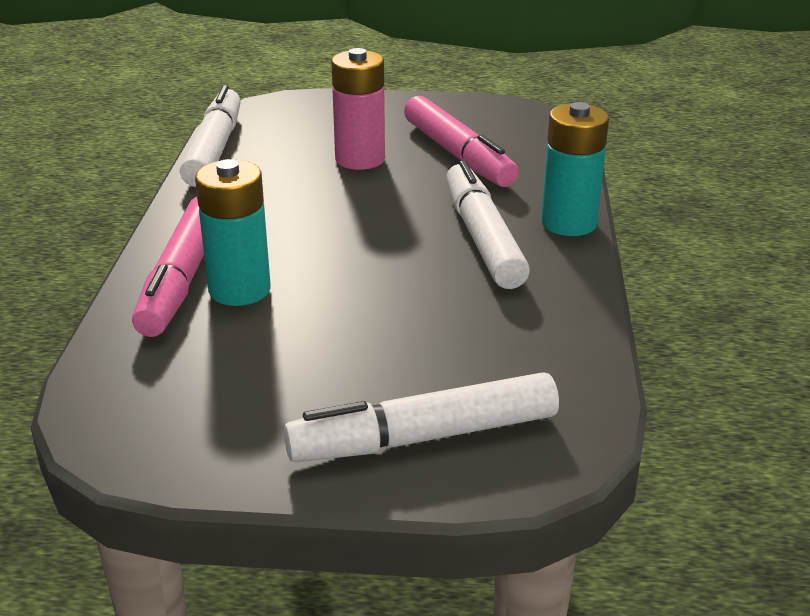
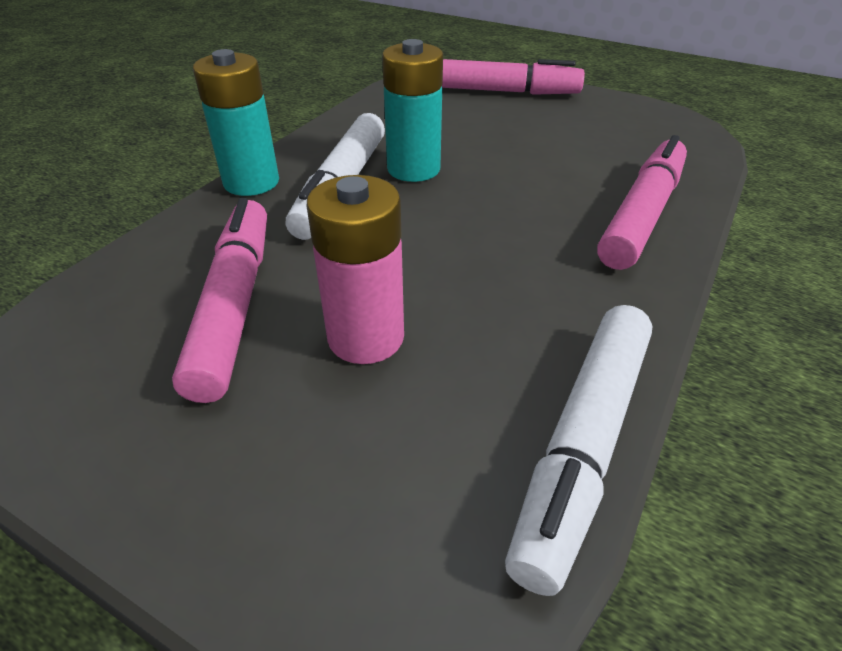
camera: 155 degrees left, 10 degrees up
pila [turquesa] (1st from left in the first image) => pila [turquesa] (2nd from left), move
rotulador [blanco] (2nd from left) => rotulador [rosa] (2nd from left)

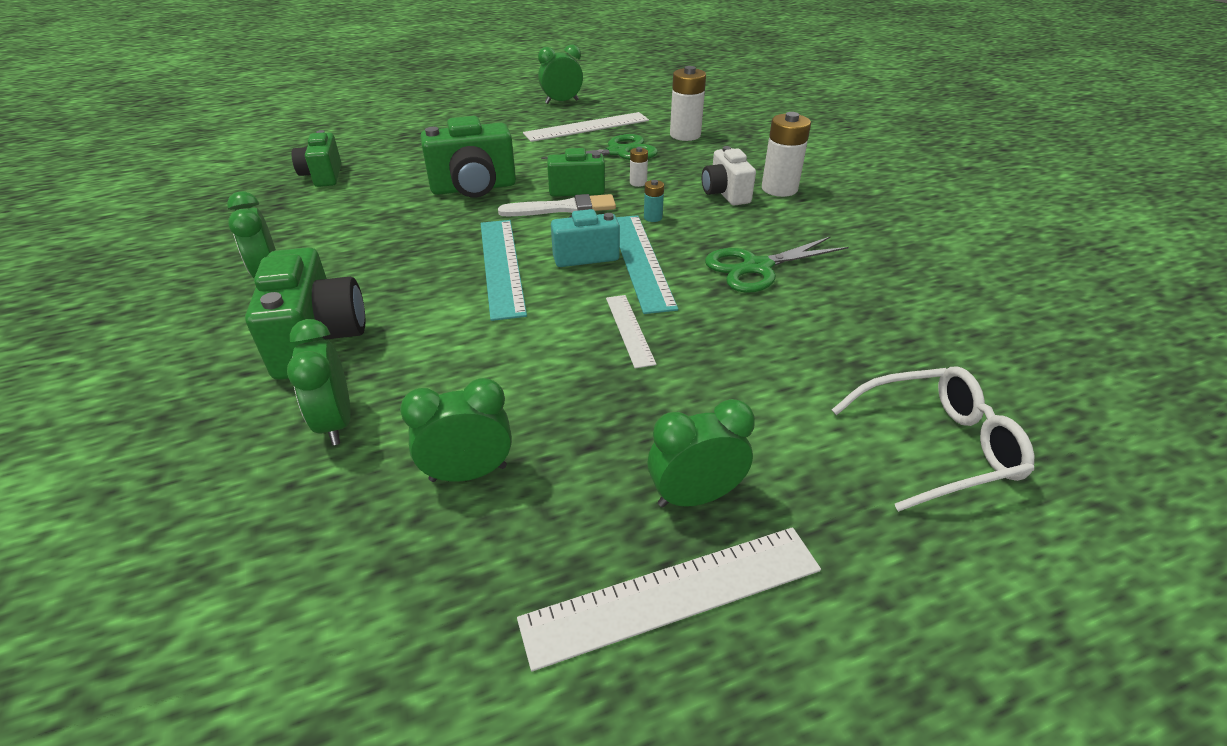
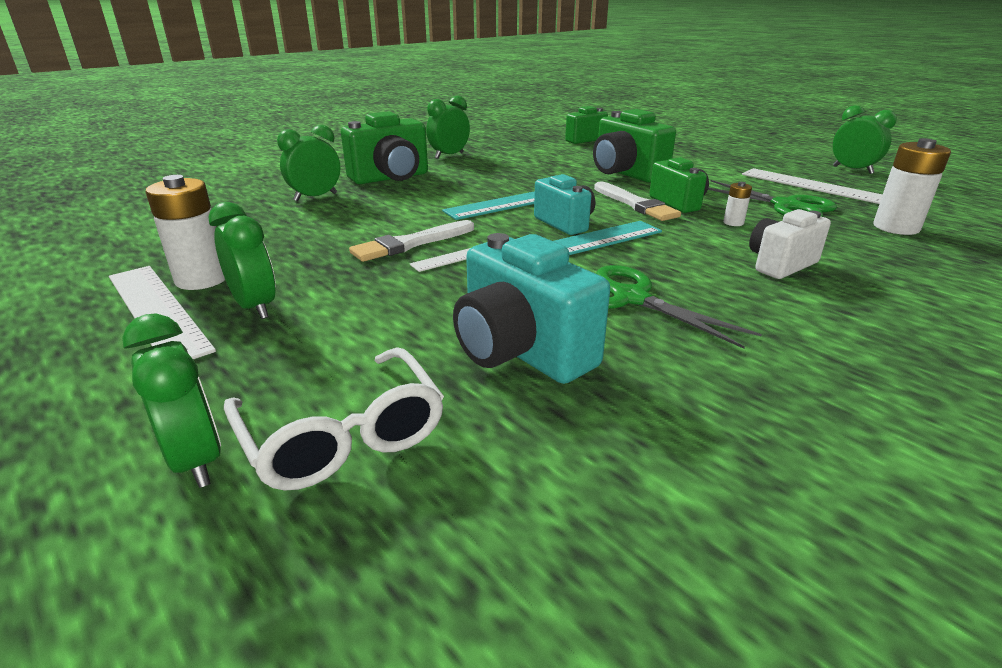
camera: 70 degrees right, 10 degrees down
despertador [verde] (3rd from left in the first image) => despertador [verde] (1st from left), move
pila [blanco] (3rd from left in the first image) => pila [blanco] (1st from left), move
nothing => pincel [blanco] (1st from left)
nothing => cámara [turquesa] (1st from left)
pila [turquesa] => nothing

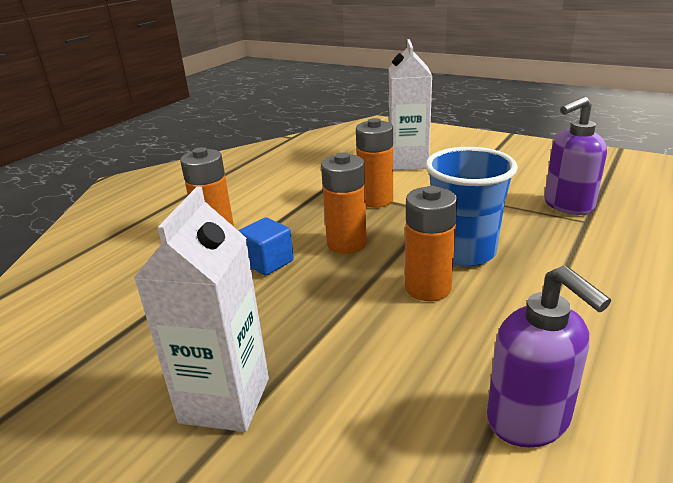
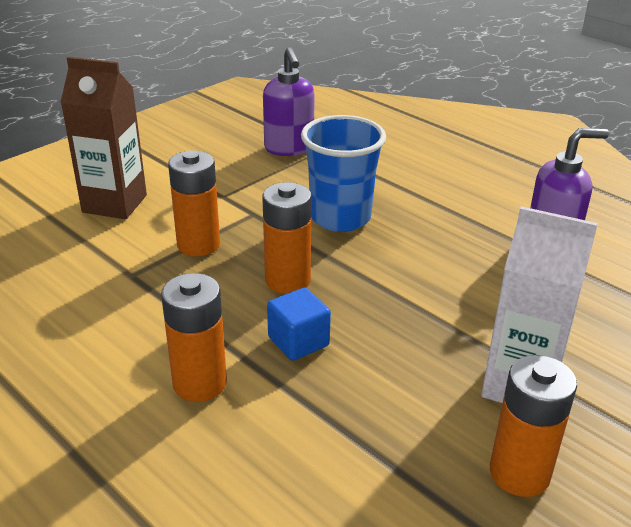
camera: 80 degrees left, 5 degrees up
cartón de leche [blanco] (2nd from left) => cartón de leche [marrón]
pila [naranja] (4th from left), move

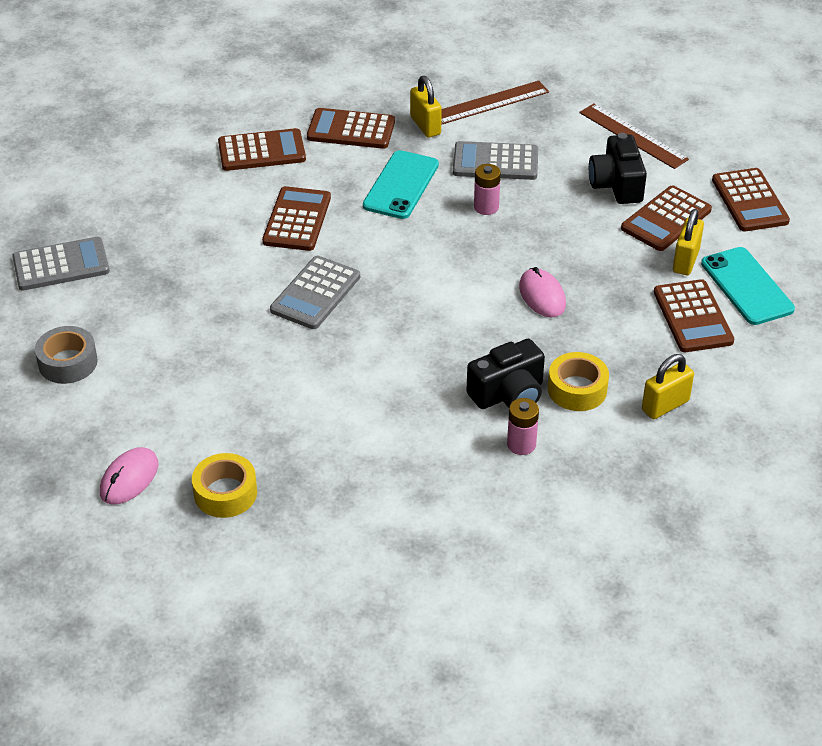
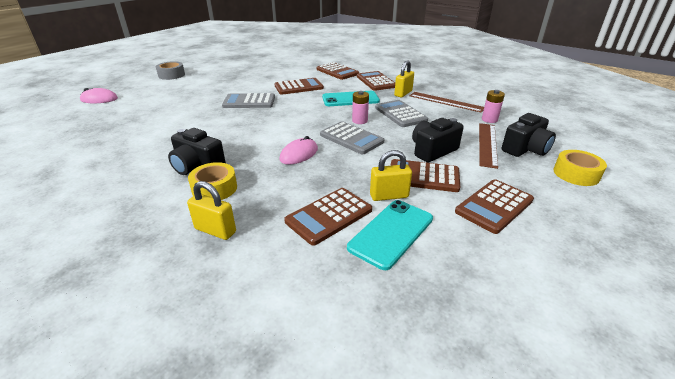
camera: 60 degrees right, 10 degrees down
calculadora [gris] (1st from left in the first image) => calculadora [gris] (2nd from left), move
pila [rosa] (2nd from left), move
nothing => cámara [negro] (3rd from left)
cinta adhesiva [amarillo] (1st from left in the first image) => cinta adhesiva [amarillo] (2nd from left), move

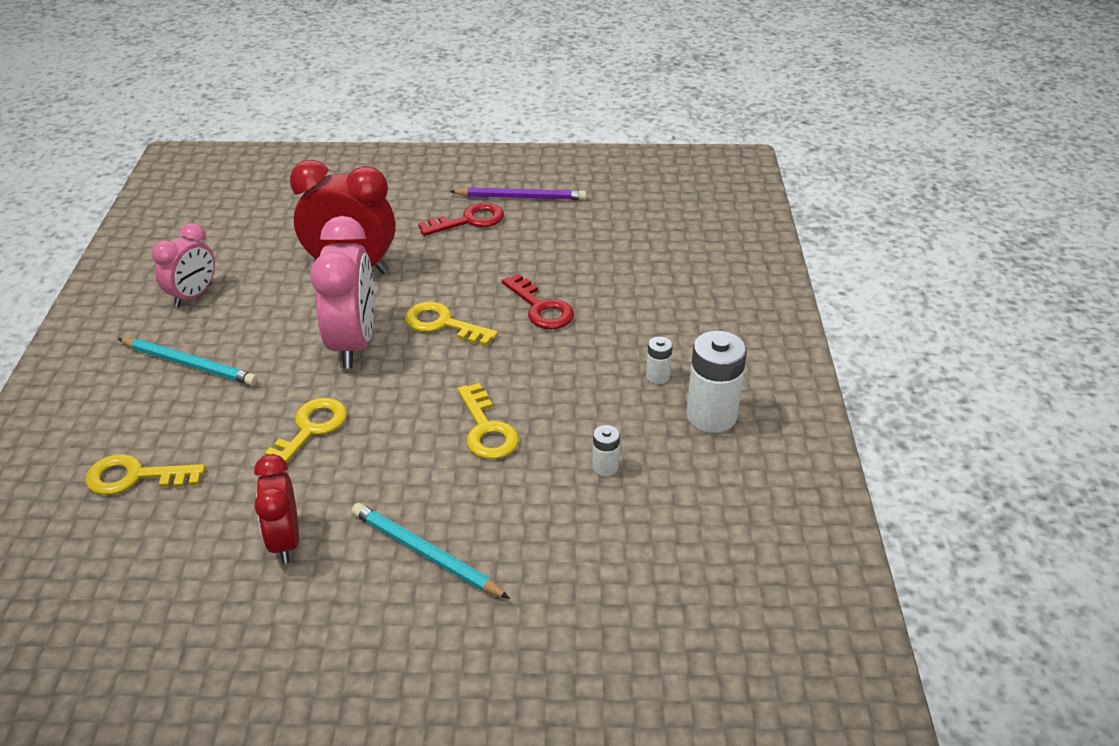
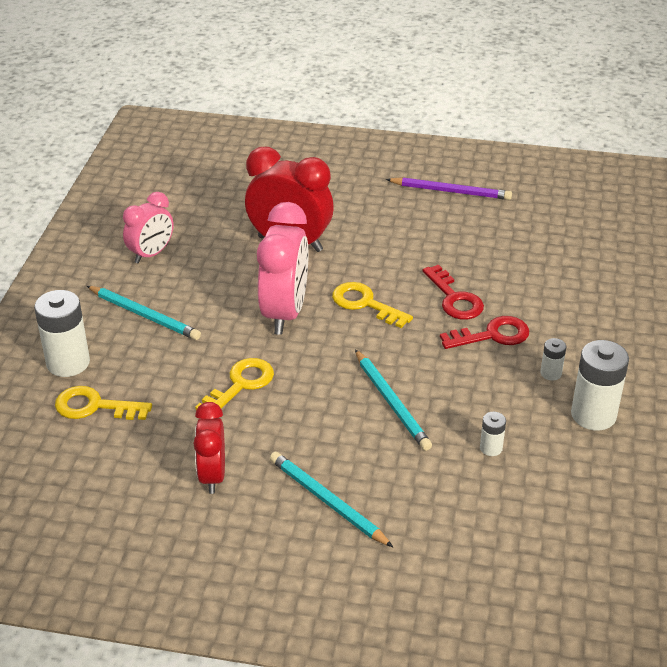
camera: 10 degrees right, 0 degrees up
nothing => pila [blanco] (1st from left)
llave [amarillo] (4th from left) => lápiz [turquesa] (3rd from left)
llave [rojo] (1st from left in the first image) => llave [rojo] (2nd from left), move

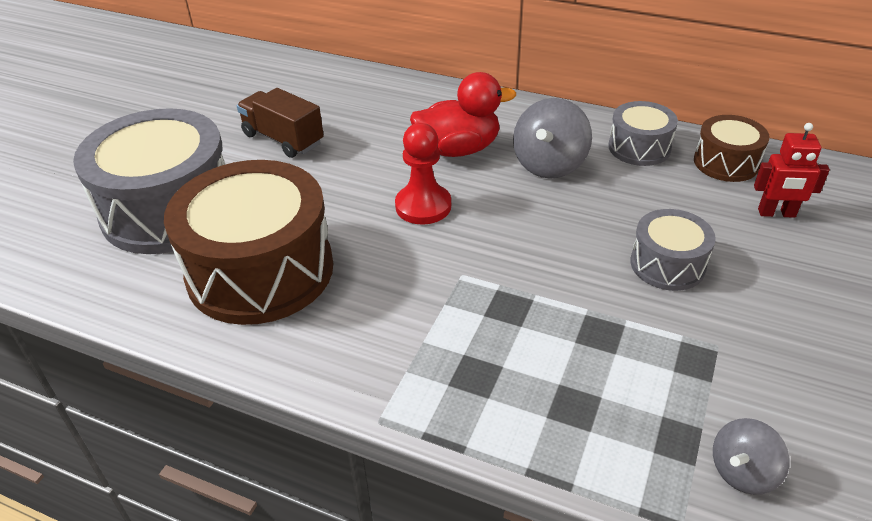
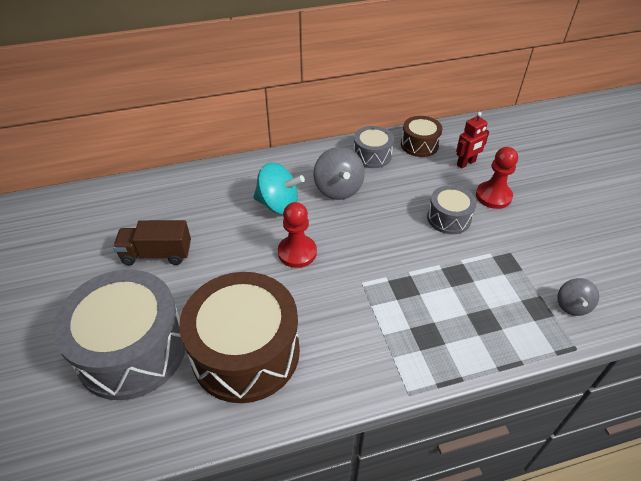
camera: 40 degrees left, 5 degrees up
pato [rojo] => peonza [turquesa]
nothing => peón [rojo] (2nd from left)

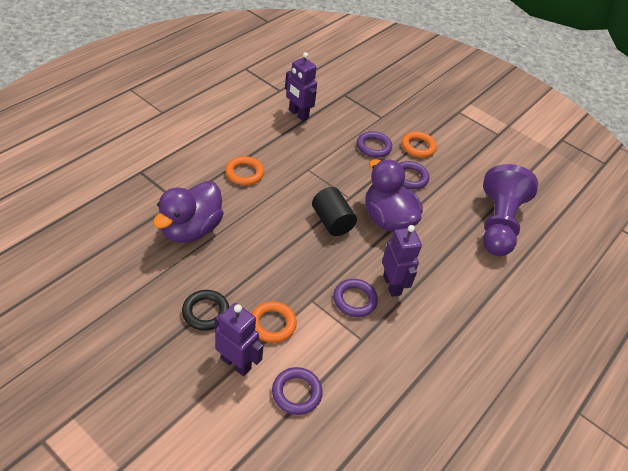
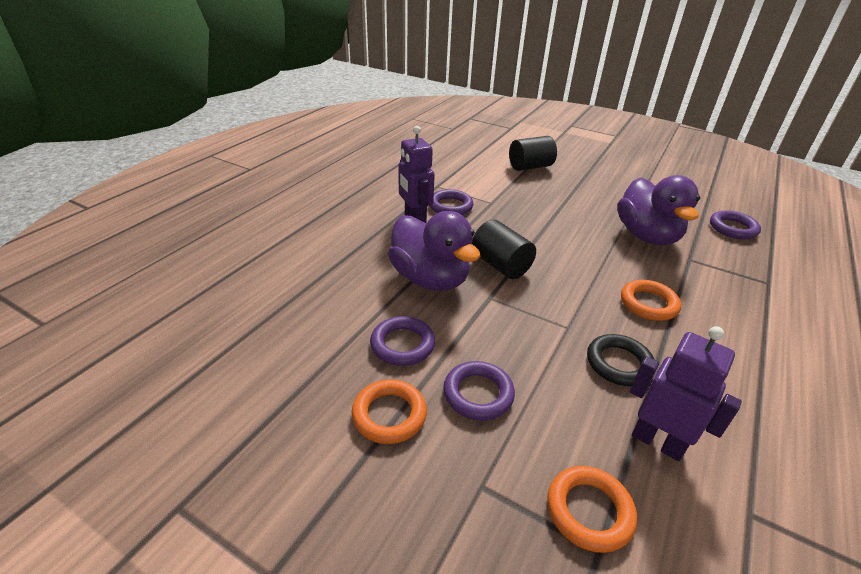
camera: 175 degrees right, 10 degrees down
robot [morado] (1st from left) => cilindro [negro] (2nd from left)
anillo [naranja] (2nd from left), move
anillo [negro], move
pato [morado] (1st from left in the first image) => pato [morado] (2nd from left), 150 degrees clockwise
anillo [morado] (1st from left in the first image) => anillo [morado] (4th from left), move
peón [morado] => nothing

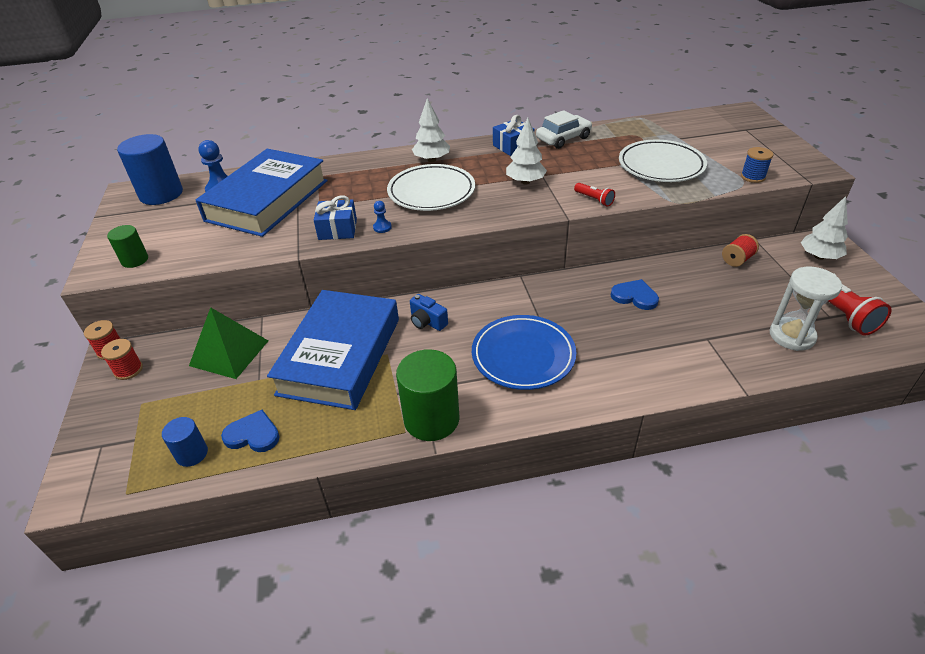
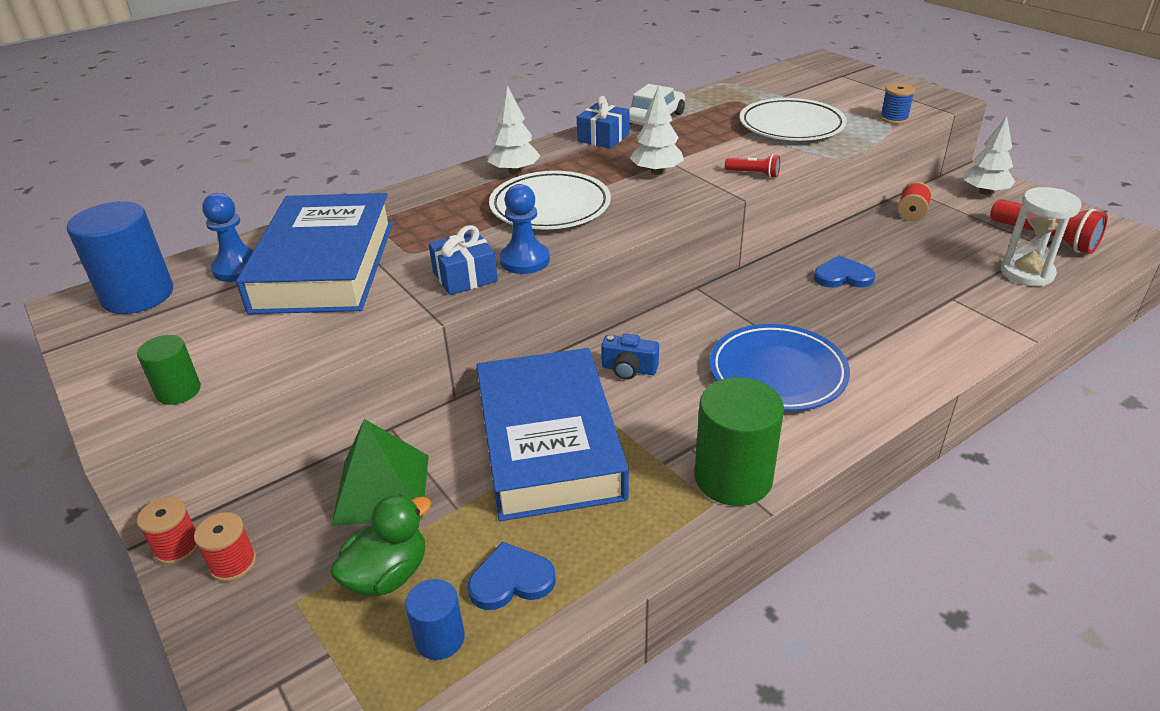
camera: 25 degrees left, 5 degrees down
nothing => pato [verde]
peón [azul] (2nd from left), x1.92

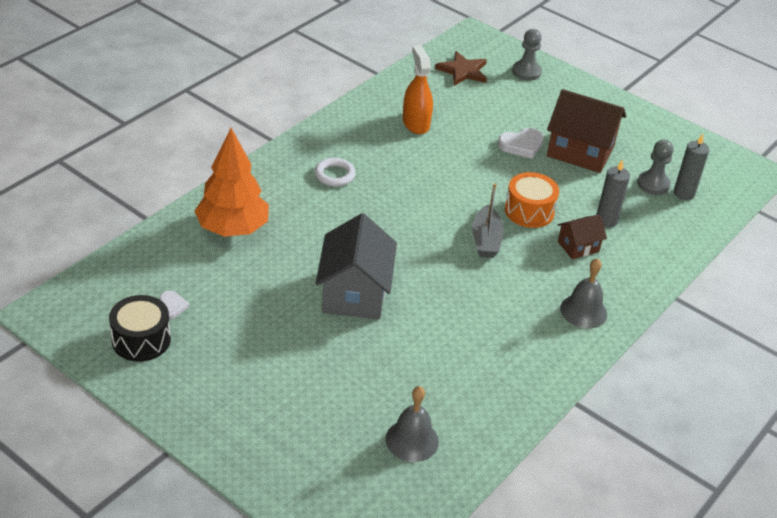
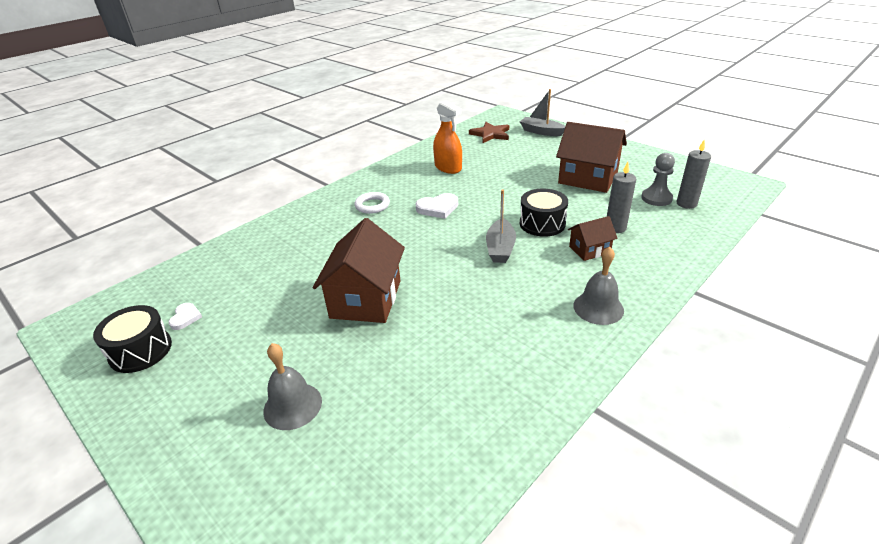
camera: 10 degrees right, 5 degrees down
campana [gris] (1st from left), move
casa [gris] => casa [marrón] (1st from left)
corazón [blanco] (2nd from left), move
pulverizador [naranja], 150 degrees clockwise
peón [gris] (1st from left) => barco [gris] (2nd from left)
tambor [naranja] => tambor [negro] (2nd from left)
árbol [naranja] => nothing

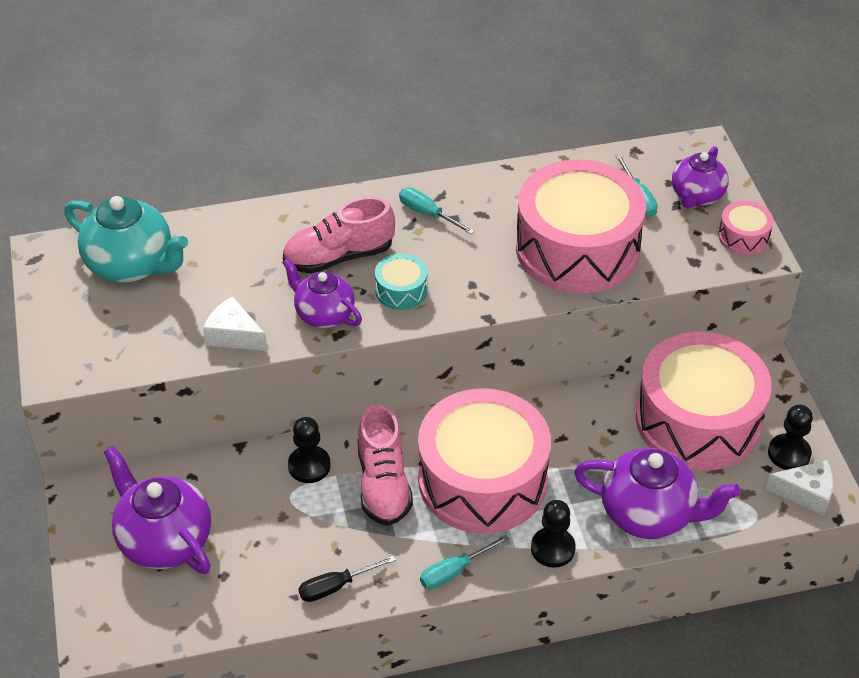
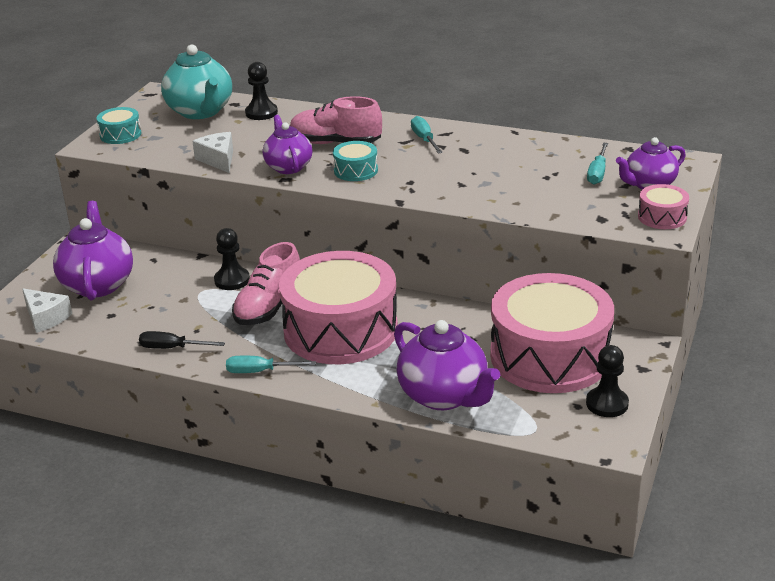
camera: 35 degrees right, 15 degrees down
queso [blanco] (2nd from left in the first image) => queso [blanco] (1st from left), move
nothing => tambor [turquesa] (1st from left)
peón [negro] (2nd from left), move
tambor [rosa] (2nd from left) => nothing

